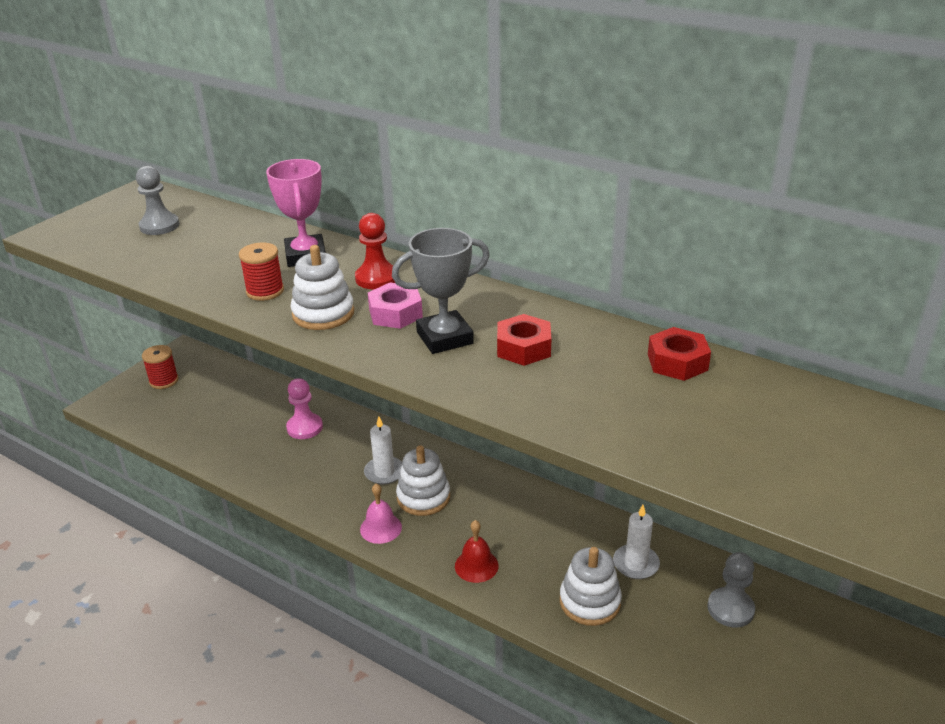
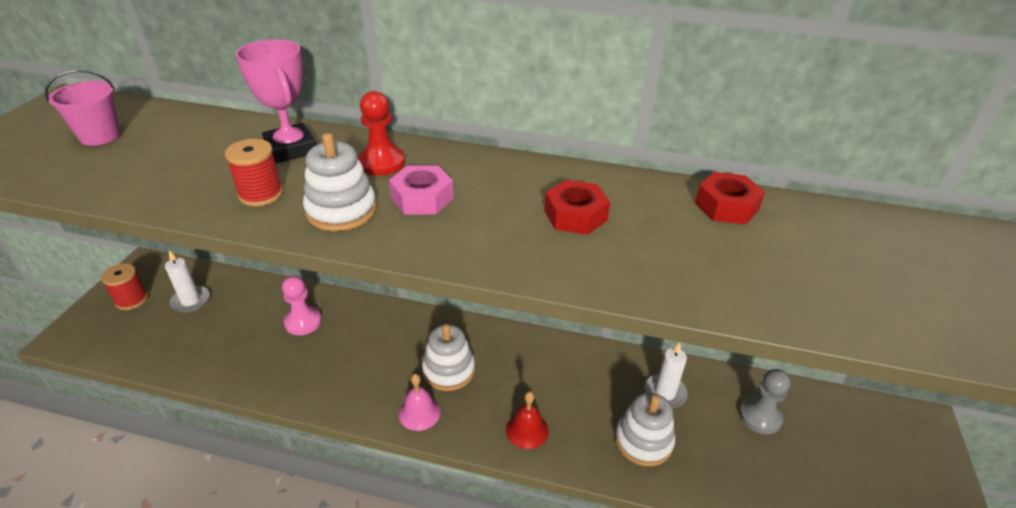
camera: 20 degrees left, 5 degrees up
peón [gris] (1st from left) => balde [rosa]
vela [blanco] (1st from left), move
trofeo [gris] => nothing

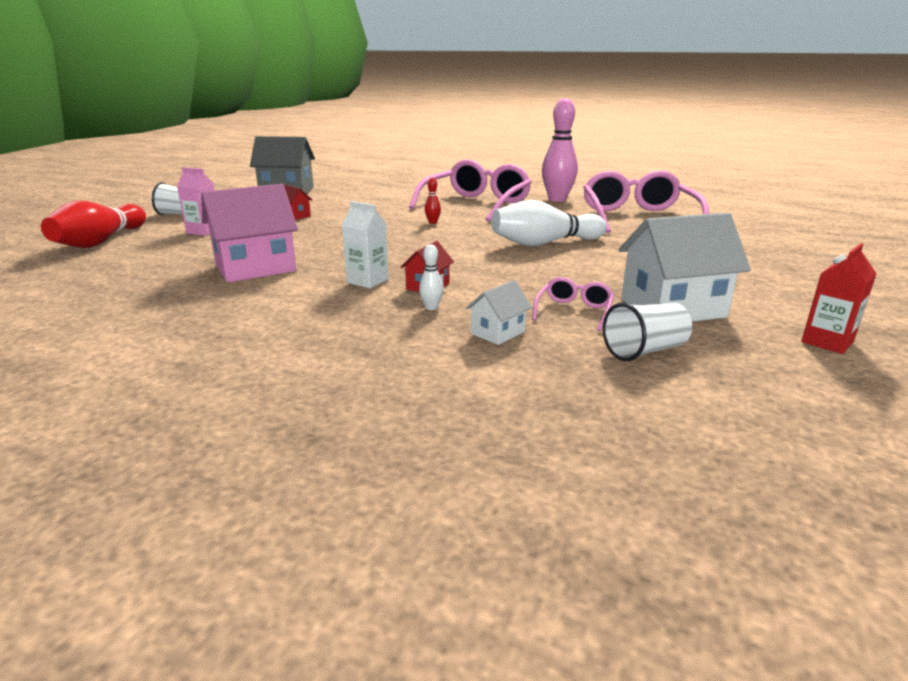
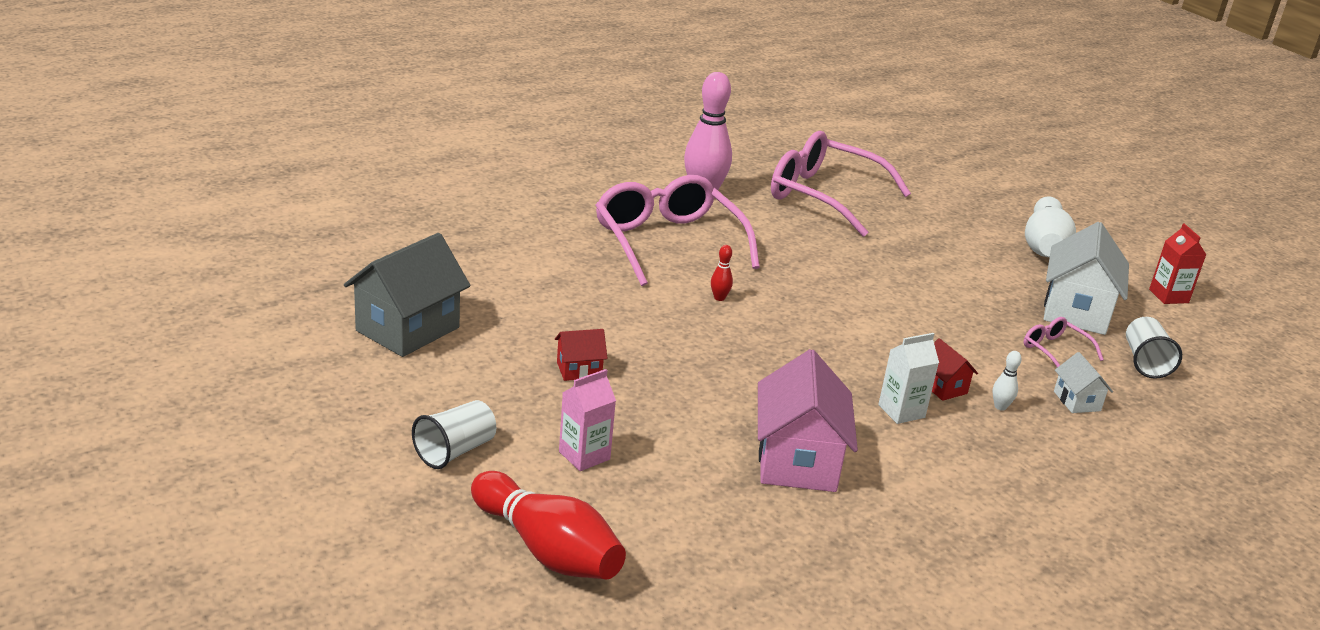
camera: 60 degrees left, 5 degrees up
bolo [blanco] (2nd from left), move

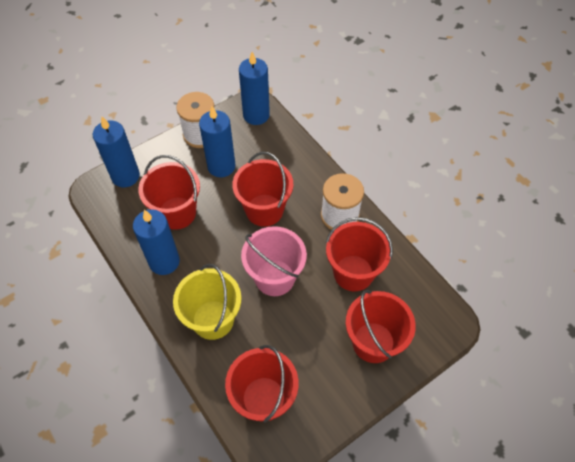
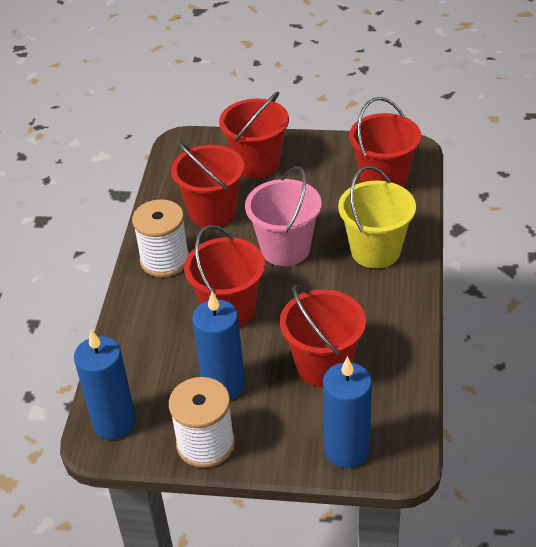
camera: 135 degrees left, 15 degrees down
vela [azul] (2nd from left) => nothing

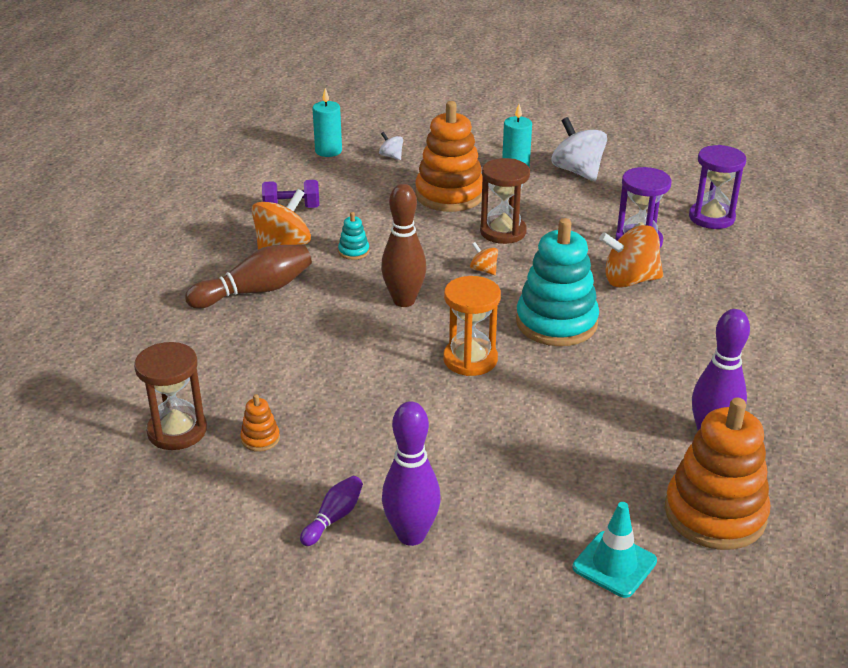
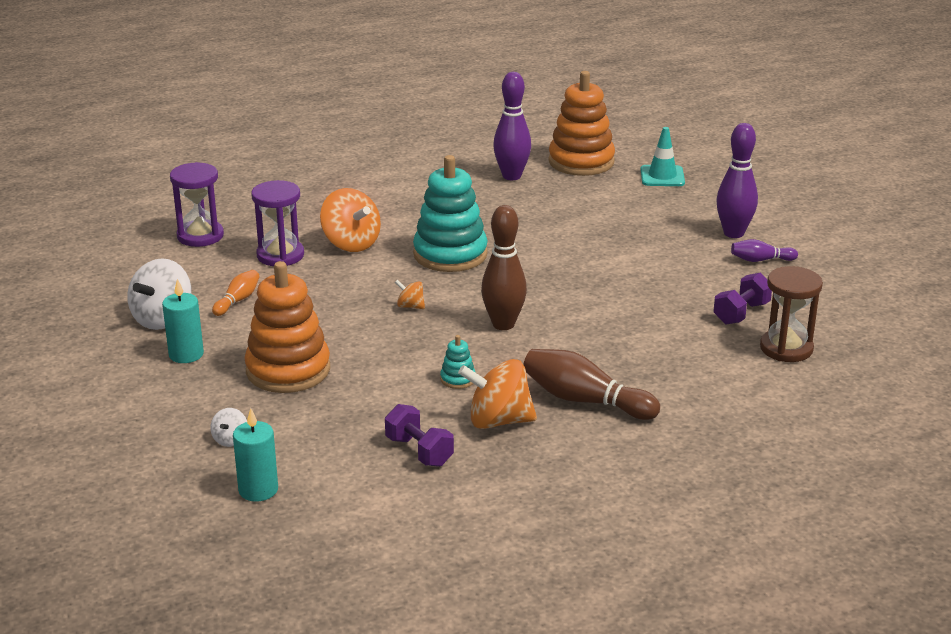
camera: 125 degrees left, 5 degrees down
nothing => bolo [naranja]
peonza [naranja] (2nd from left), 105 degrees clockwise
juguete apilable [naranja] (1st from left) => mancuerna [morado] (2nd from left)
reloj de arena [naranja] => nothing
reloj de arena [marrón] (2nd from left) => nothing

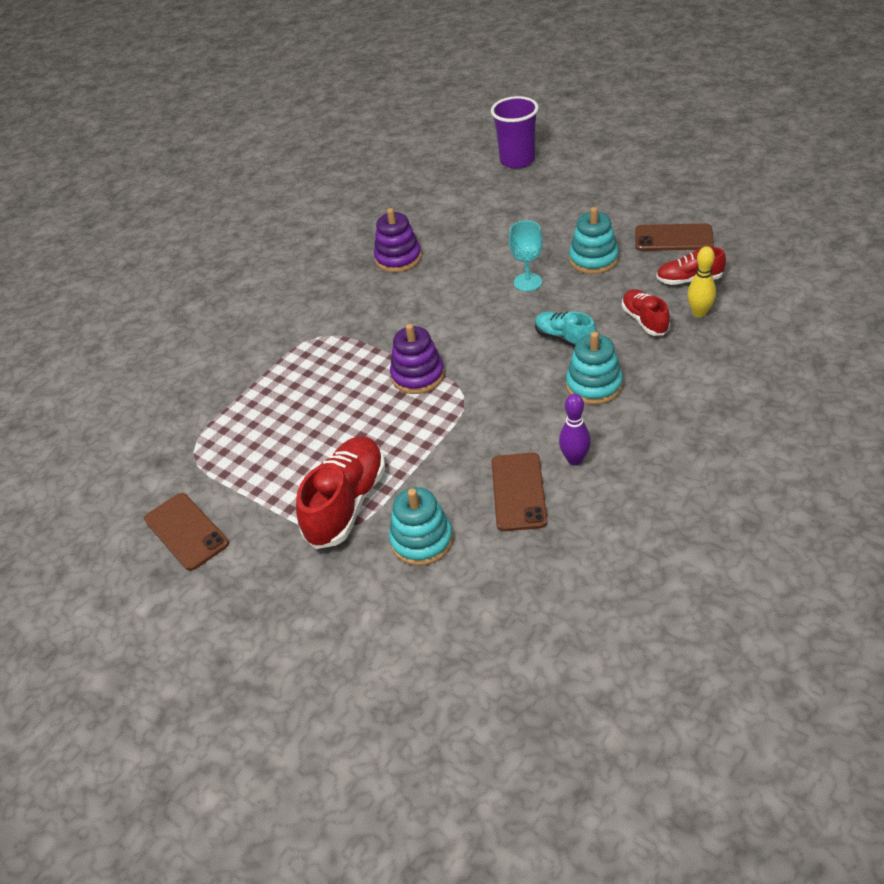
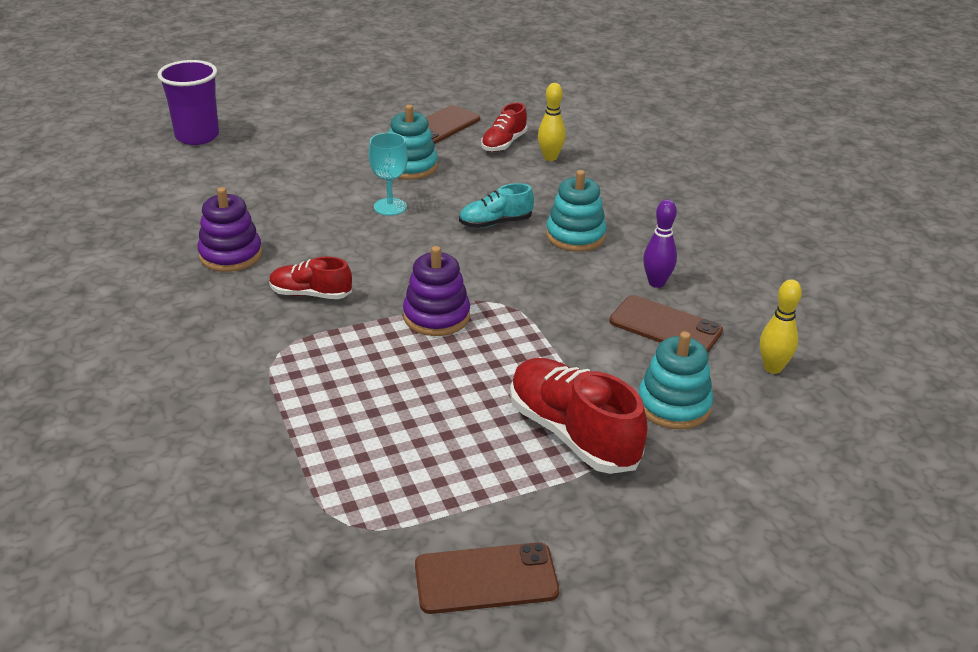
camera: 65 degrees left, 10 degrees down
zapato [rojo] (2nd from left in the first image) => zapato [rojo] (1st from left), move
nothing => bolo [amarillo] (2nd from left)

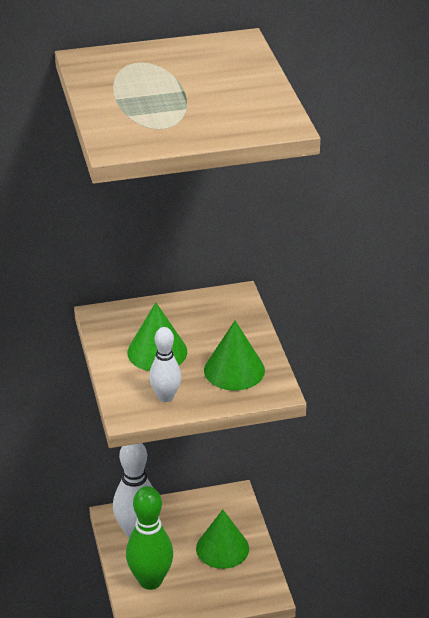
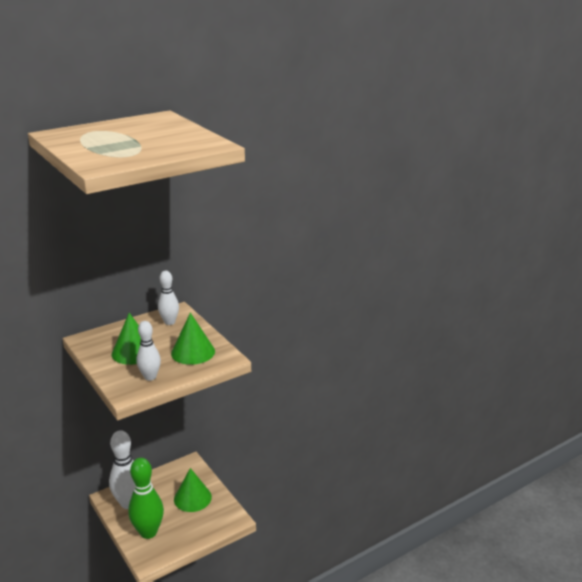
camera: 20 degrees left, 10 degrees down
nothing => bolo [blanco] (3rd from left)

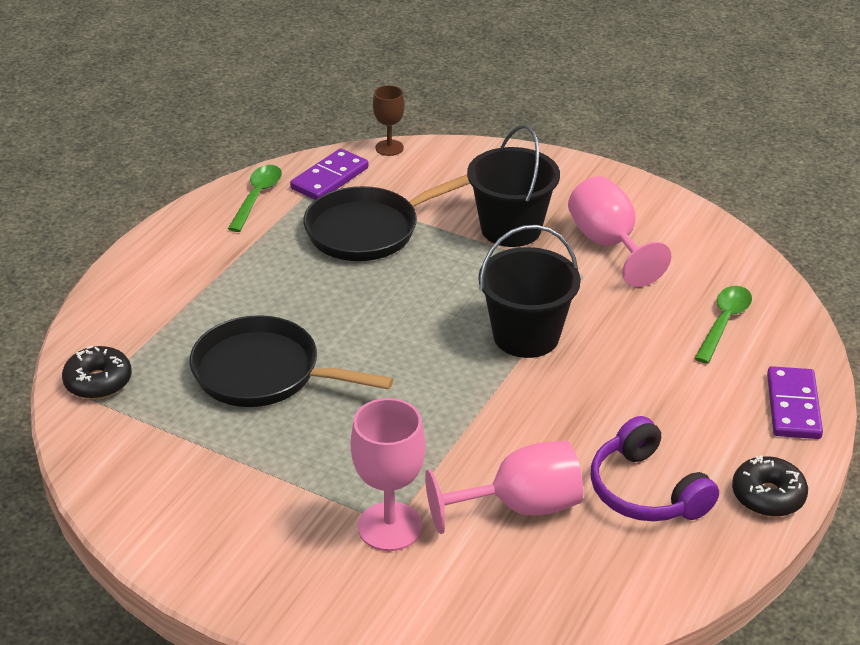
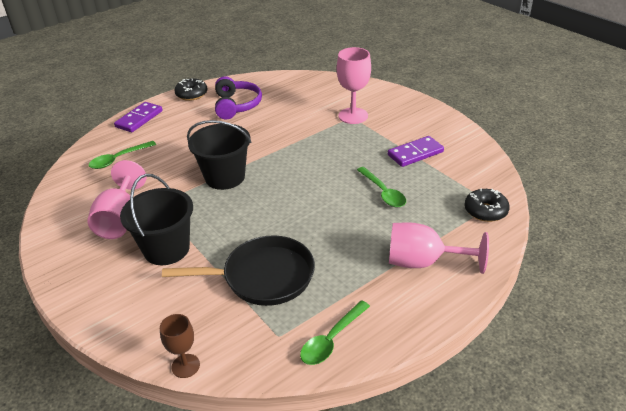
camera: 155 degrees left, 0 degrees up
sartén [negro] (1st from left) => cuchara [verde] (3rd from left)
ficha de dominó [morado] (1st from left in the first image) => ficha de dominó [morado] (2nd from left), move
copa [rosa] (2nd from left in the first image) => copa [rosa] (3rd from left), move

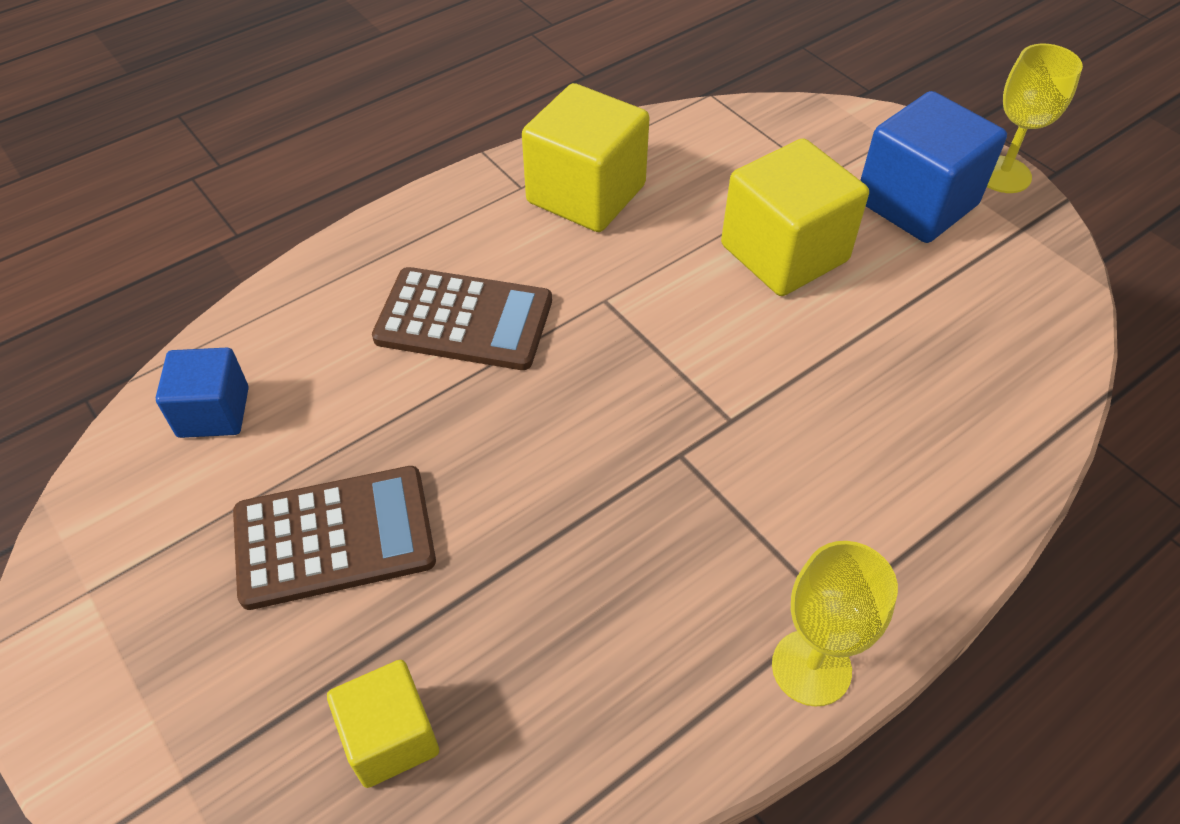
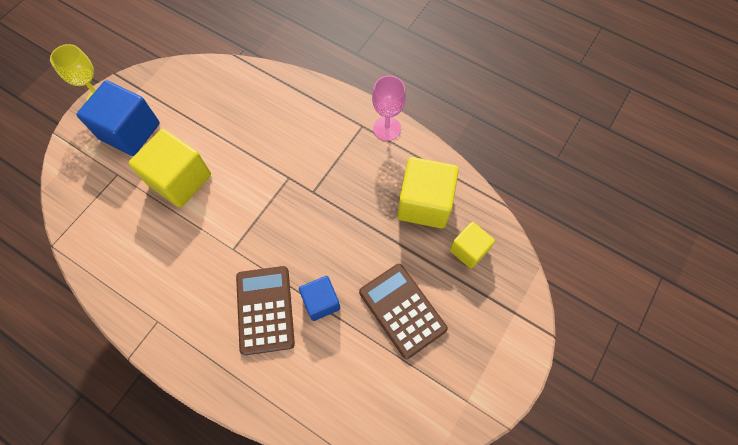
camera: 110 degrees left, 15 degrees up
cubo [azul] (1st from left in the first image) => cubo [azul] (2nd from left), move
copa [amarillo] (1st from left) => copa [rosa]
cubo [amarillo] (2nd from left), move

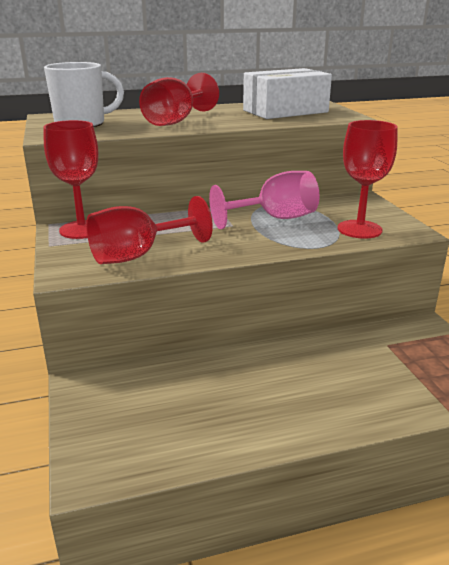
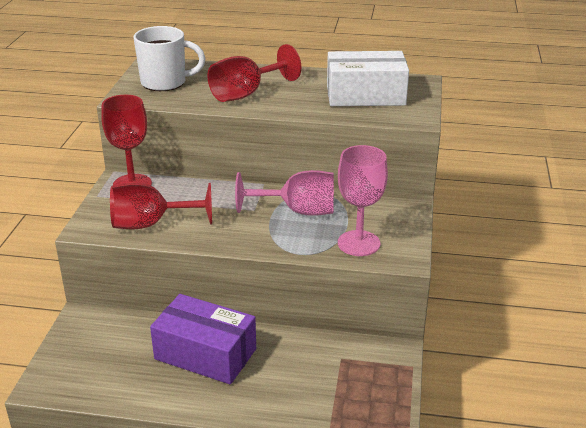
camera: 25 degrees right, 5 degrees up
nothing => caja [morado]
copa [rojo] (4th from left) => copa [rosa] (2nd from left)

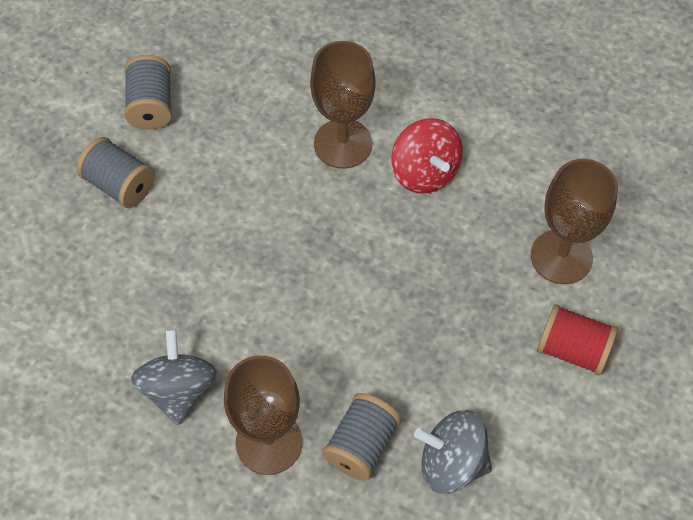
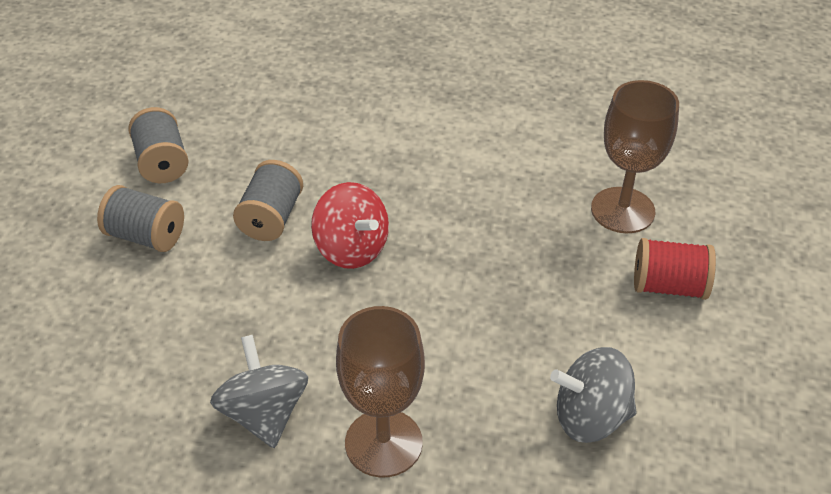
camera: 15 degrees left, 15 degrees down
carrete [gris] (3rd from left), move
peonza [rojo], move
copa [marrón] (2nd from left) => nothing

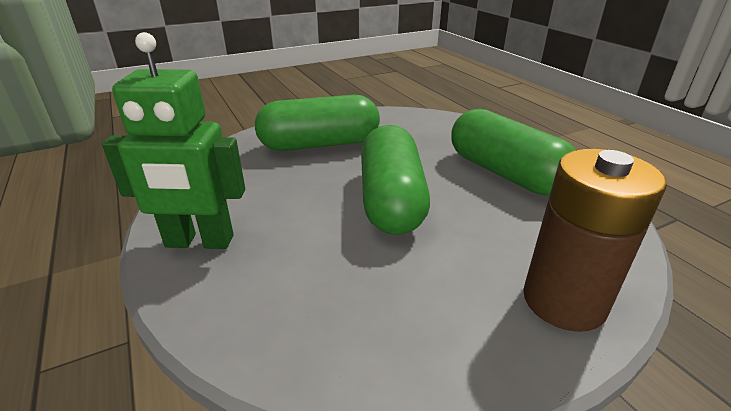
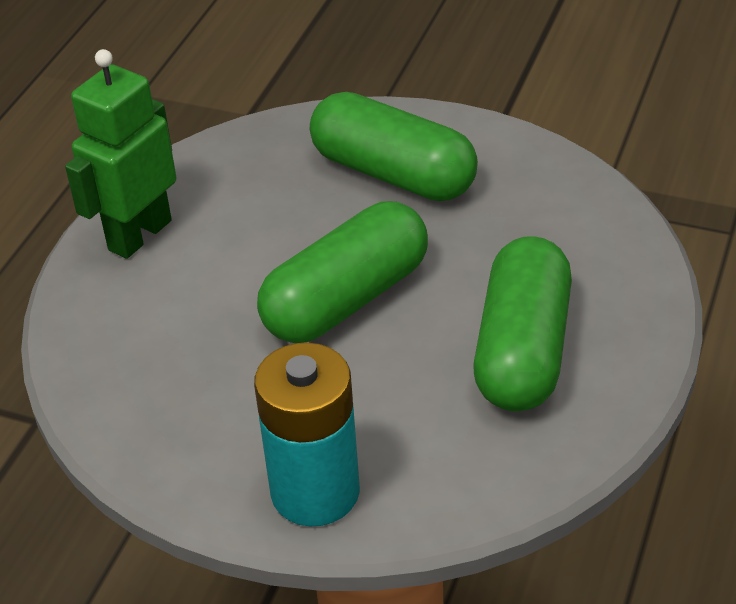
camera: 50 degrees right, 10 degrees up
robot [verde], 75 degrees clockwise
pila [marrón] => pila [turquesa]

